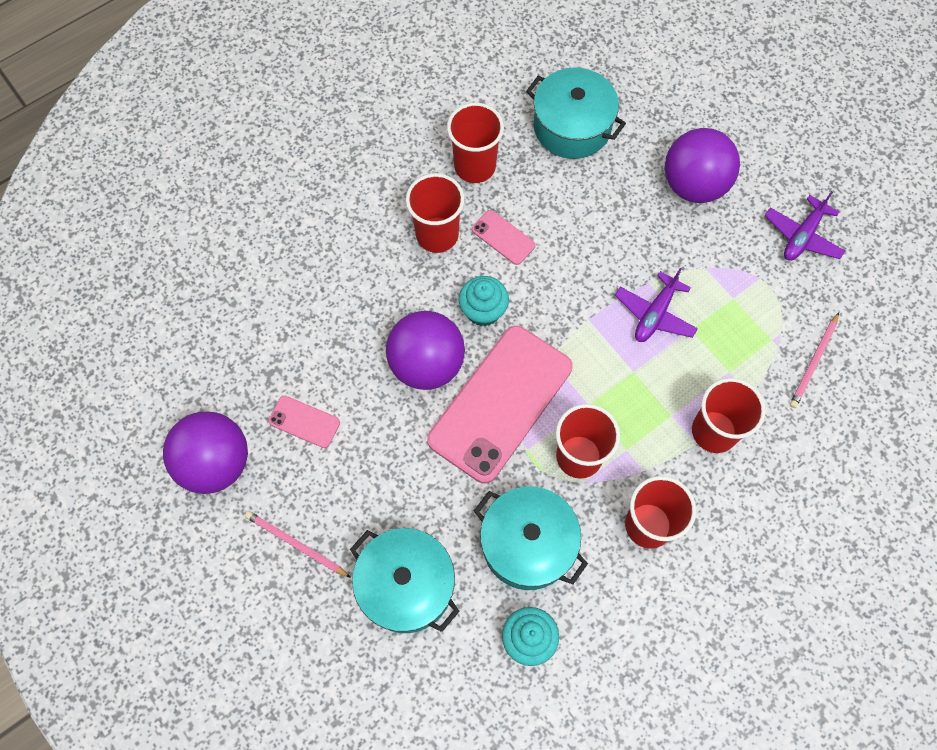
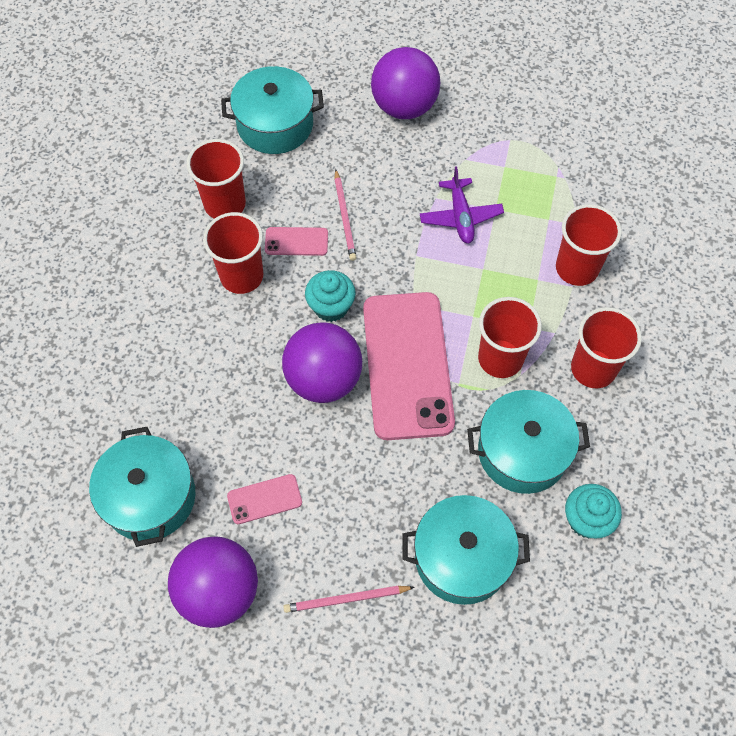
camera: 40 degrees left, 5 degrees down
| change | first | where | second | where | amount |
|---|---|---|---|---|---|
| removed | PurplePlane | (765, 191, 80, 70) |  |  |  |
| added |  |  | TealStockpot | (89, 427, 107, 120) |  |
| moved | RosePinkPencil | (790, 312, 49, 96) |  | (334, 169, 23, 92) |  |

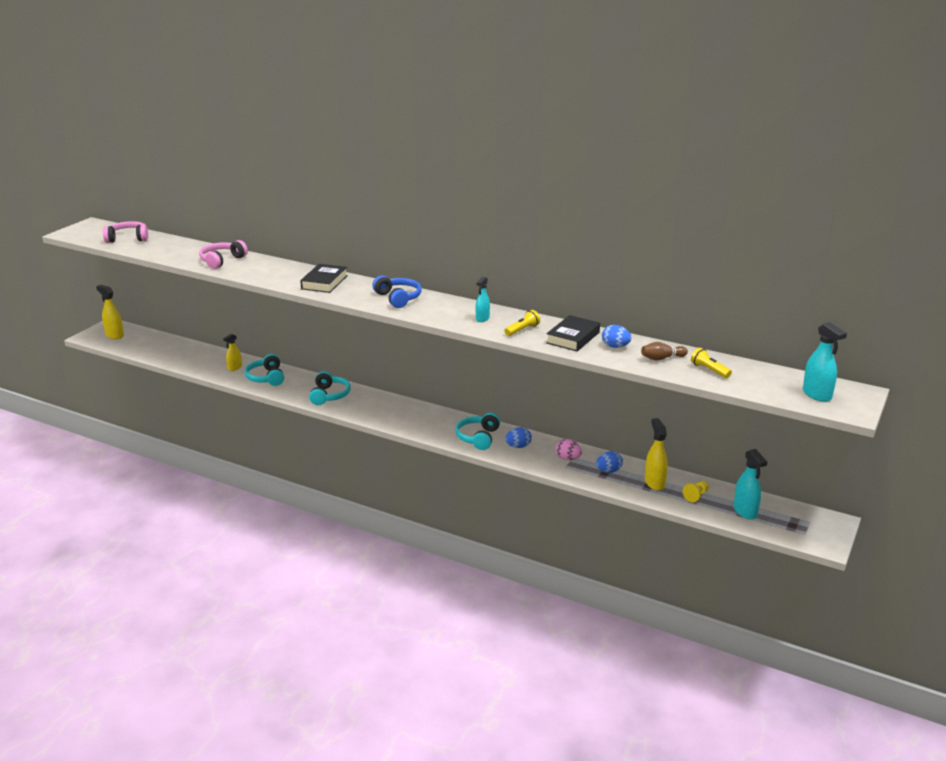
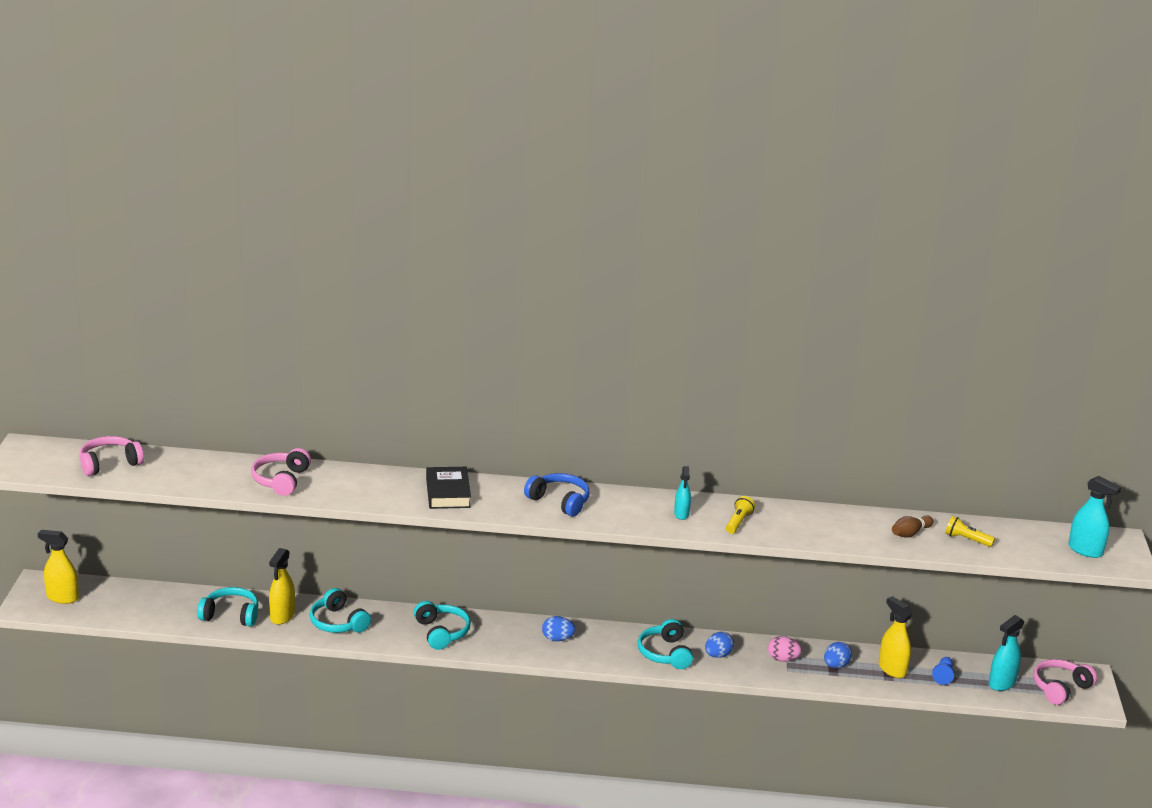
camera: 25 degrees left, 0 degrees up
| change | first | where | second | where | amount |
|---|---|---|---|---|---|
| removed | BlackHardcover | (546, 315, 54, 36) |  |  |  |
| added |  |  | TealHeadset | (197, 587, 62, 39) |  |
| added |  |  | RosePinkHeadset | (1033, 659, 64, 46) |  |
| moved | CobaltEggShape | (602, 325, 30, 23) |  | (542, 616, 33, 25) |  |
| recoloured | GoldenGamePawn | (683, 481, 26, 21) | CobaltGamePawn | (932, 657, 22, 28) |  |
| turned | TealSprayCleaner | (734, 449, 33, 71) |  | (989, 615, 35, 76) | 90 degrees clockwise |
| resized | GoldenSprayCleaner | (223, 334, 19, 37) |  | (269, 548, 26, 77) | x1.52 |

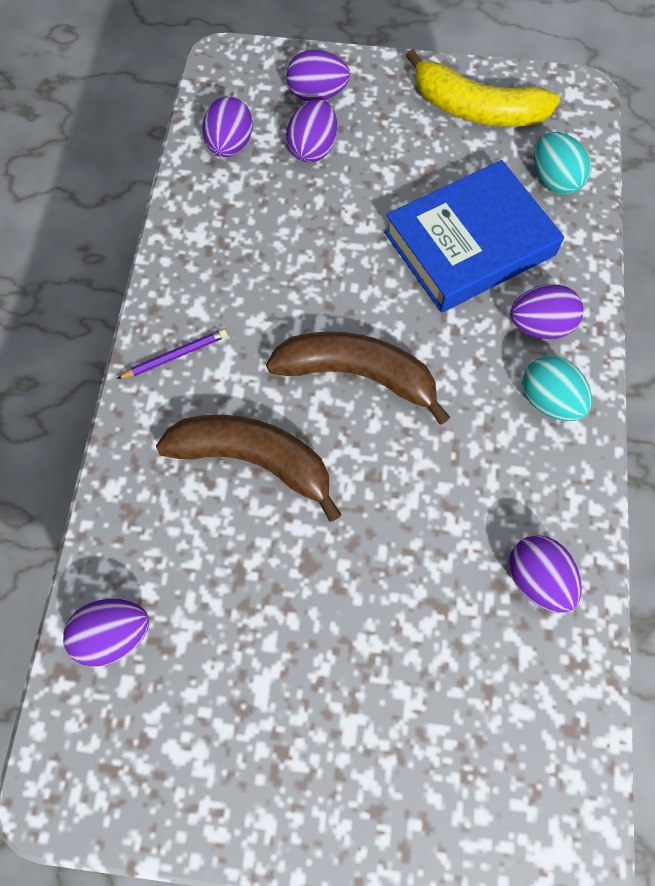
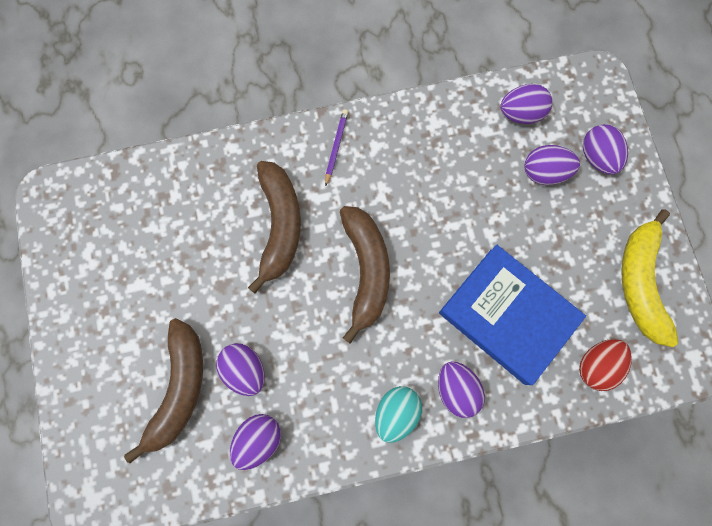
camera: 70 degrees right, 10 degrees up
| change | first | where | second | where | amount |
|---|---|---|---|---|---|
| added |  |  | BrownBanana | (124, 318, 79, 145) |  |
| moved | PurpleEggShape | (63, 599, 86, 68) |  | (216, 343, 49, 53) |  |
| recoloured | TealEggShape | (534, 132, 57, 63) | ScarletEggShape | (579, 339, 53, 52) |  |
| turned | PurplePencil | (117, 329, 110, 50) |  | (325, 109, 23, 78) | 120 degrees counterclockwise |

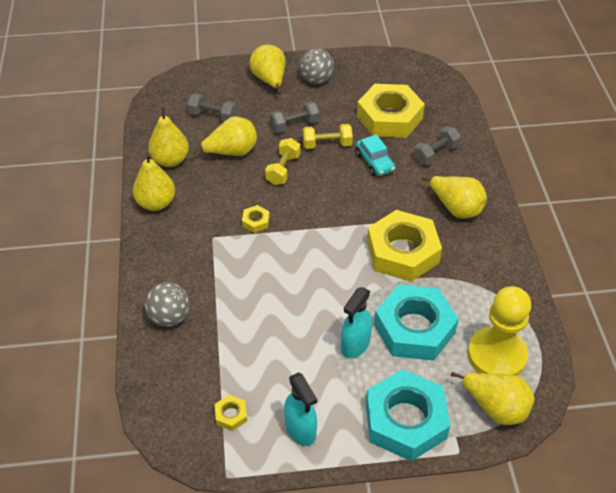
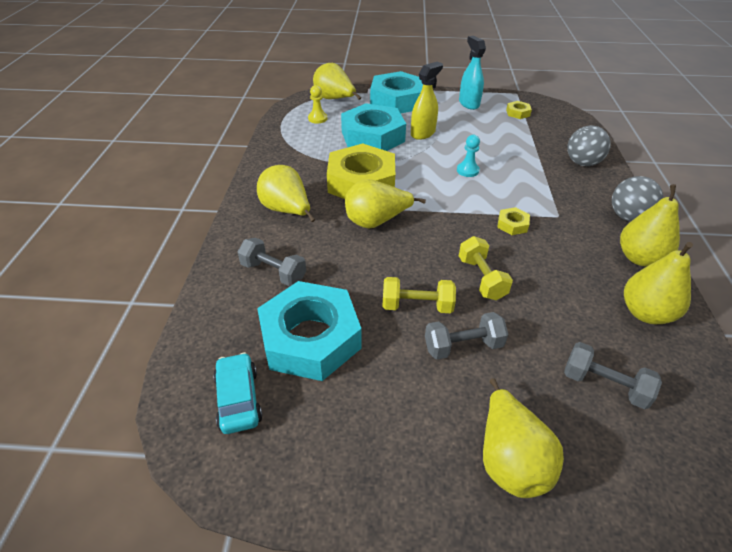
camera: 170 degrees left, 5 degrees down
| change | first | where | second | where | amount |
|---|---|---|---|---|---|
| added |  |  | TealGamePawn | (457, 135, 23, 42) |  |
| moved | GoldenToyPear | (191, 116, 66, 40) |  | (345, 179, 81, 50) |  |
| moved | GreySphere | (299, 49, 35, 35) |  | (612, 176, 51, 46) |  |
| moved | TealCar | (356, 134, 39, 42) |  | (213, 352, 49, 82) |  |
| recoloured | TealSprayCleaner | (341, 287, 31, 71) | GoldenSprayCleaner | (411, 62, 32, 78) |  |
| recoloured | GoldenNut | (357, 84, 68, 54) | TealNut | (257, 281, 104, 100) |  |
| turned | GoldenFreeWeight | (265, 138, 35, 47) |  | (459, 236, 54, 64) | 45 degrees counterclockwise |
| turned | GreyFreeWeight | (413, 127, 48, 38) |  | (238, 238, 68, 48) | 60 degrees clockwise |
| resized | GoldenGamePawn | (467, 286, 64, 90) |  | (308, 85, 19, 39) | x0.44 |

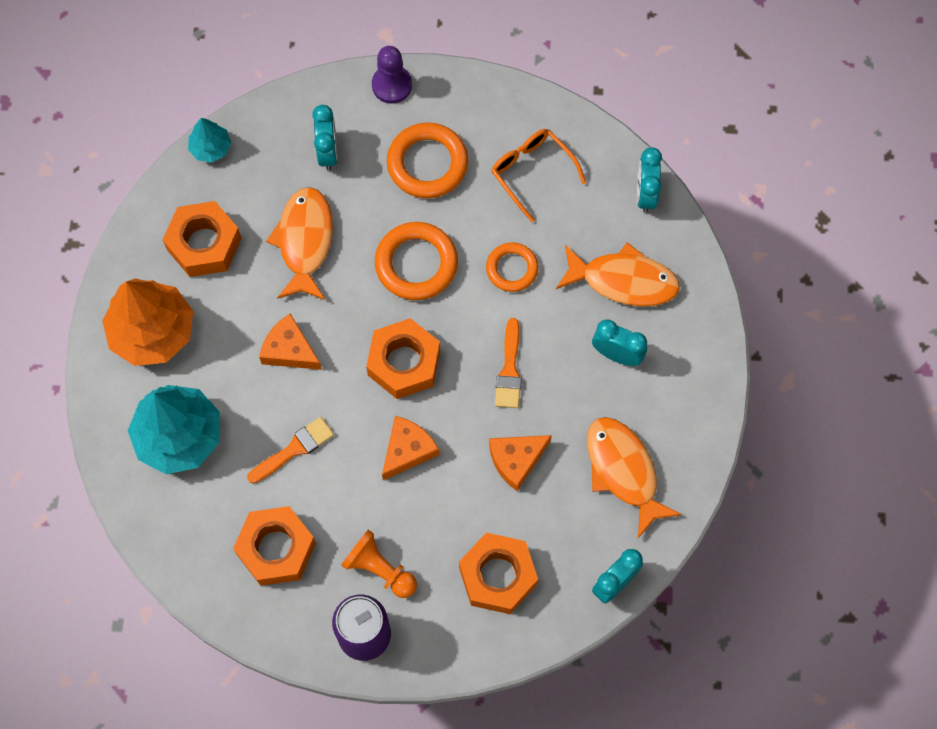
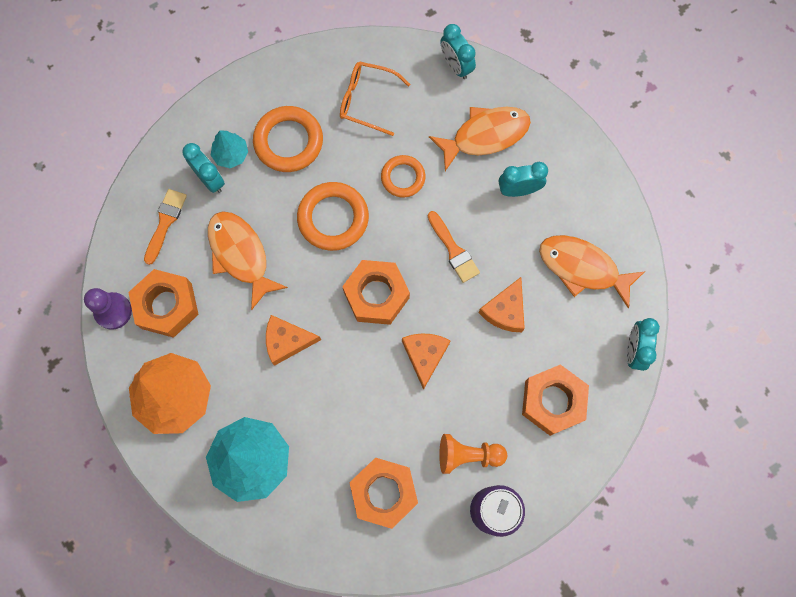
camera: 35 degrees left, 5 degrees up
| change | first | where | second | where | amount |
|---|---|---|---|---|---|
| moved | TealToyTree | (188, 118, 43, 44) |  | (211, 130, 37, 38) |  |
| moved | BrightOrangePaintBrush | (247, 417, 87, 67) |  | (144, 189, 43, 76) |  |
| moved | PurpleGamePawn | (372, 46, 40, 57) |  | (84, 288, 48, 42) |  |

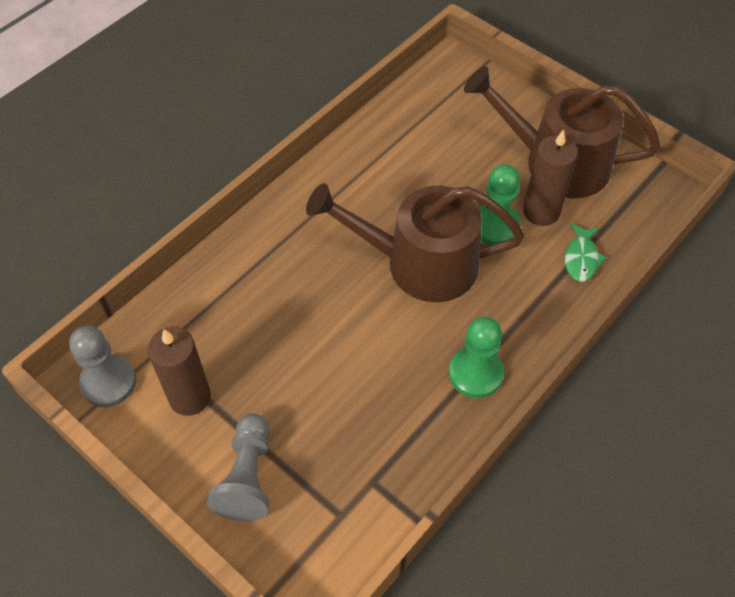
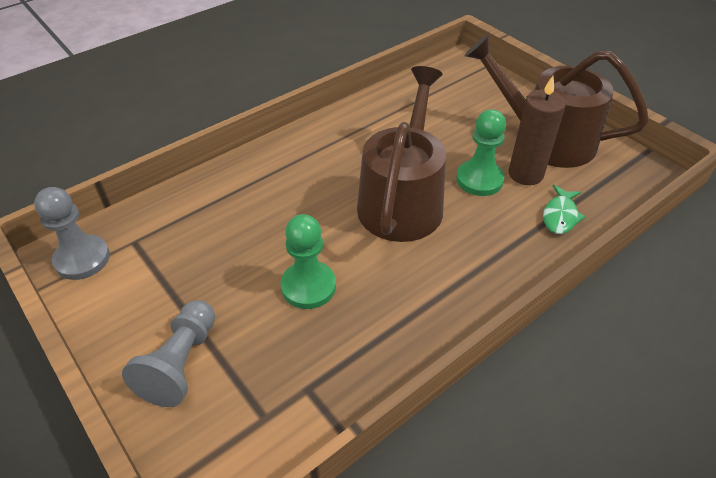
camera: 10 degrees right, 10 degrees down
| change | first | where | second | where | amount |
|---|---|---|---|---|---|
| removed | BrownPillarCandle | (147, 327, 64, 89) |  |  |  |
| moved | EmeraldGamePawn | (449, 317, 55, 81) |  | (280, 214, 56, 95) |  |
| turned | BrownWateringCan | (306, 183, 219, 119) |  | (357, 66, 89, 176) | 90 degrees clockwise |

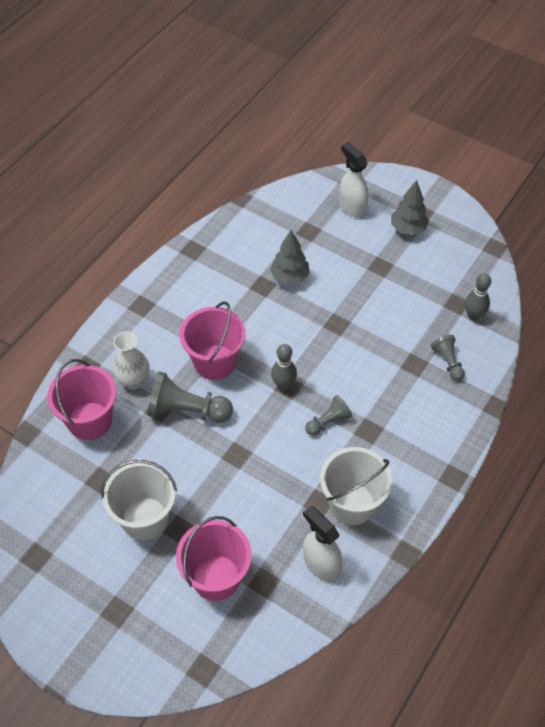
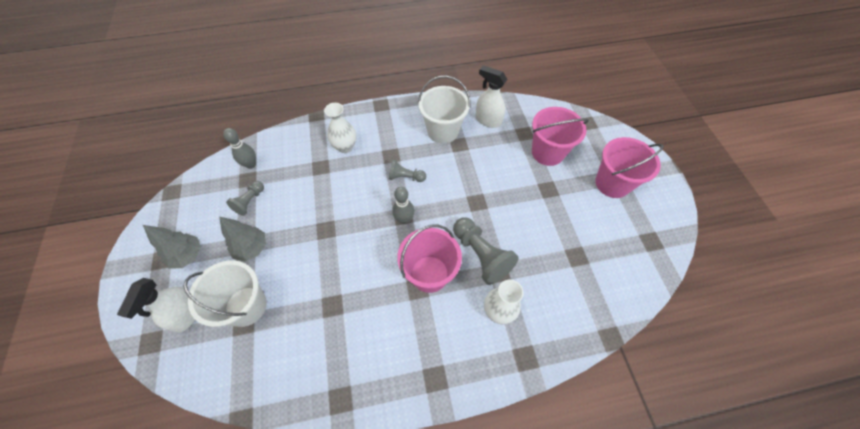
camera: 135 degrees left, 5 degrees up
| change | first | where | second | where | amount |
|---|---|---|---|---|---|
| added |  |  | WhiteTallVase | (324, 103, 32, 50) |  |
| moved | RosePinkBucket | (47, 359, 69, 81) |  | (595, 137, 69, 61) |  |
| moved | WhiteBucket | (101, 460, 76, 80) |  | (183, 260, 84, 67) |  |
| moved | GreyToyTree | (270, 230, 40, 55) |  | (219, 217, 47, 44) |  |
| moved | GreyGamePawn | (431, 335, 34, 46) |  | (226, 181, 38, 35) |  |
| turned | WhiteSprayCleaner | (303, 506, 39, 75) |  | (475, 65, 33, 63) | 120 degrees clockwise |

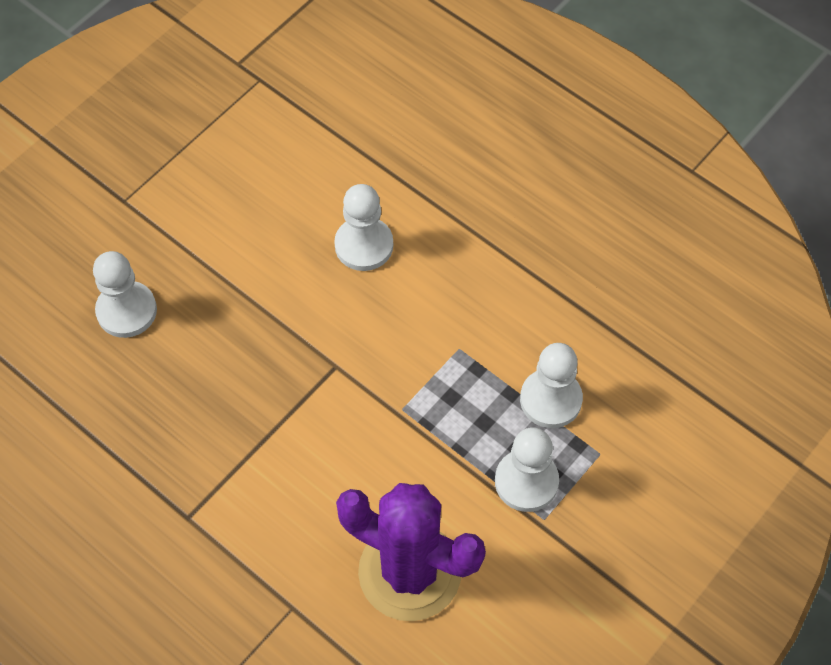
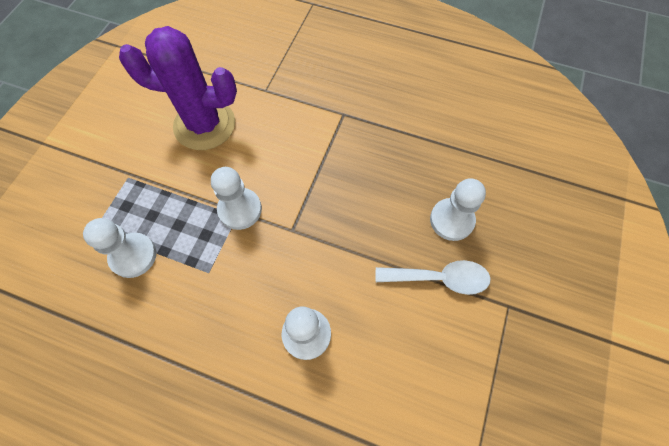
camera: 160 degrees right, 5 degrees up
| change | first | where | second | where | amount |
|---|---|---|---|---|---|
| added |  |  | WhiteTablespoon | (376, 260, 115, 35) |  |
| moved | WhiteGamePawn | (495, 427, 64, 85) |  | (211, 167, 51, 63) |  |

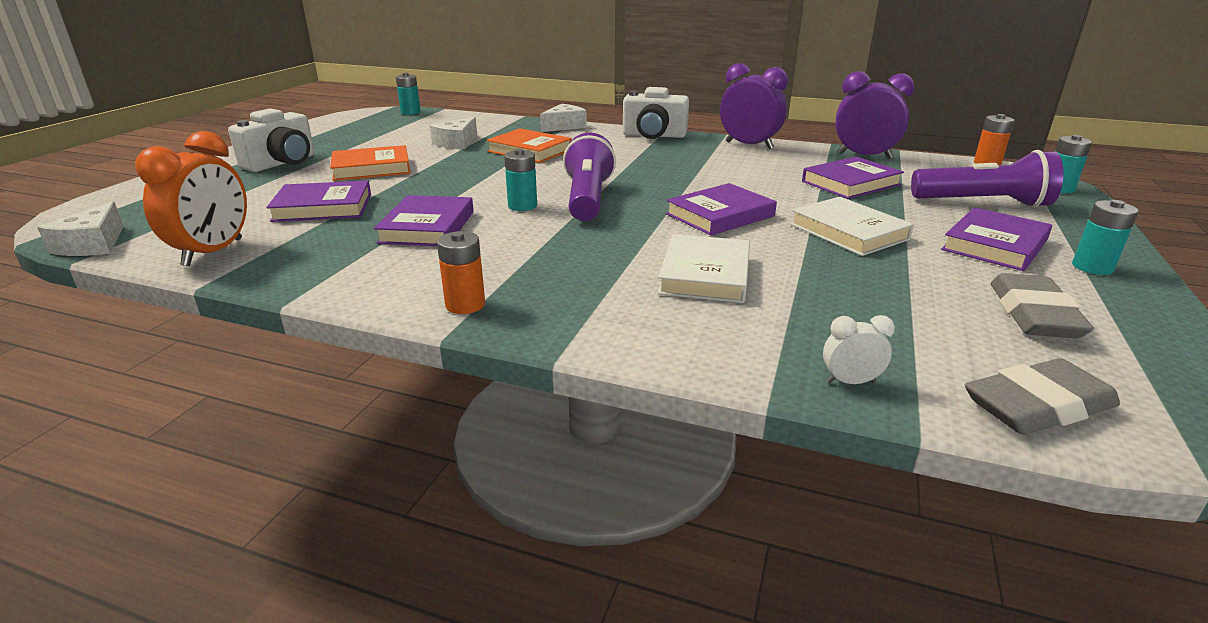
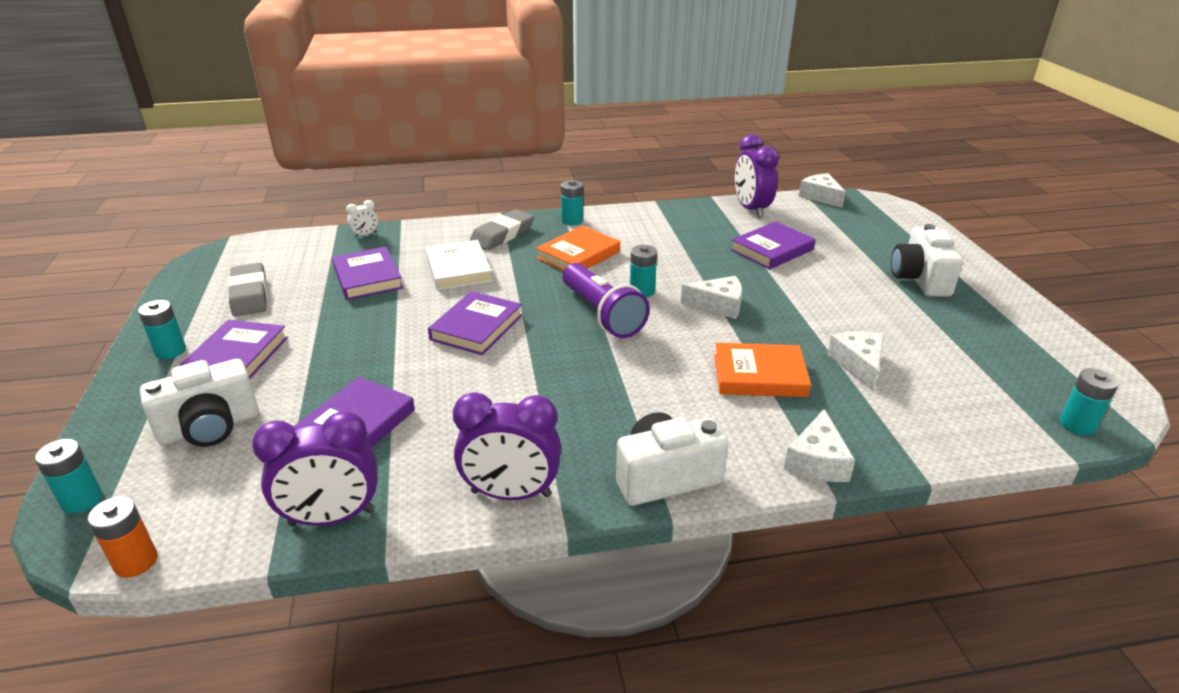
camera: 150 degrees right, 5 degrees up
| change | first | where | second | where | amount |
|---|---|---|---|---|---|
| removed | WhiteHardcover | (790, 197, 124, 59) |  |  |  |
| added |  |  | WhitePieceOfCheese | (680, 276, 62, 43) |  |
| moved | BrightOrangeHardcover | (330, 145, 80, 36) |  | (536, 226, 84, 45) |  |
| moved | PurpleHardcover | (374, 195, 100, 51) |  | (332, 247, 71, 53) |  |
| moved | GreyPencilEraser | (965, 358, 155, 77) |  | (469, 209, 65, 41) |  |
| replaced | PurpleTorch | (911, 150, 153, 58) | WhitePhotoCamera | (140, 359, 119, 88) |  |
| recoloured | BrightOrangeBedsideClock | (135, 131, 112, 135) | PurpleBedsideClock | (735, 134, 44, 84) |  |
| recoloured | BrightOrangePowerCell | (437, 231, 48, 83) | TealPowerCell | (561, 180, 22, 45) |  |

